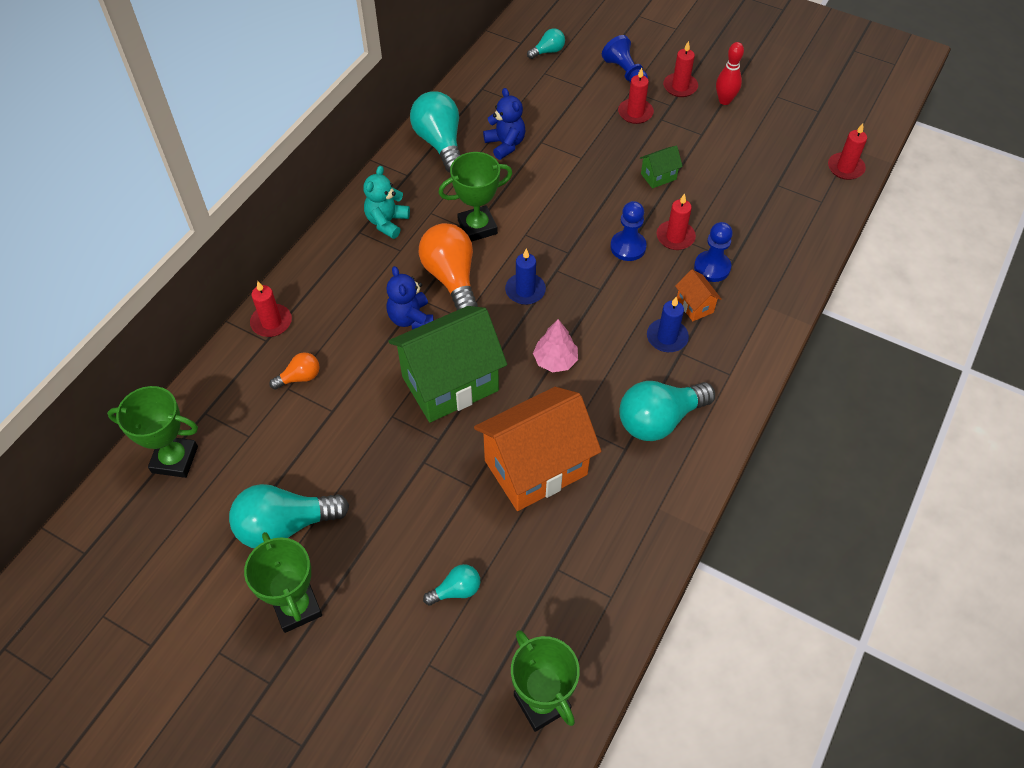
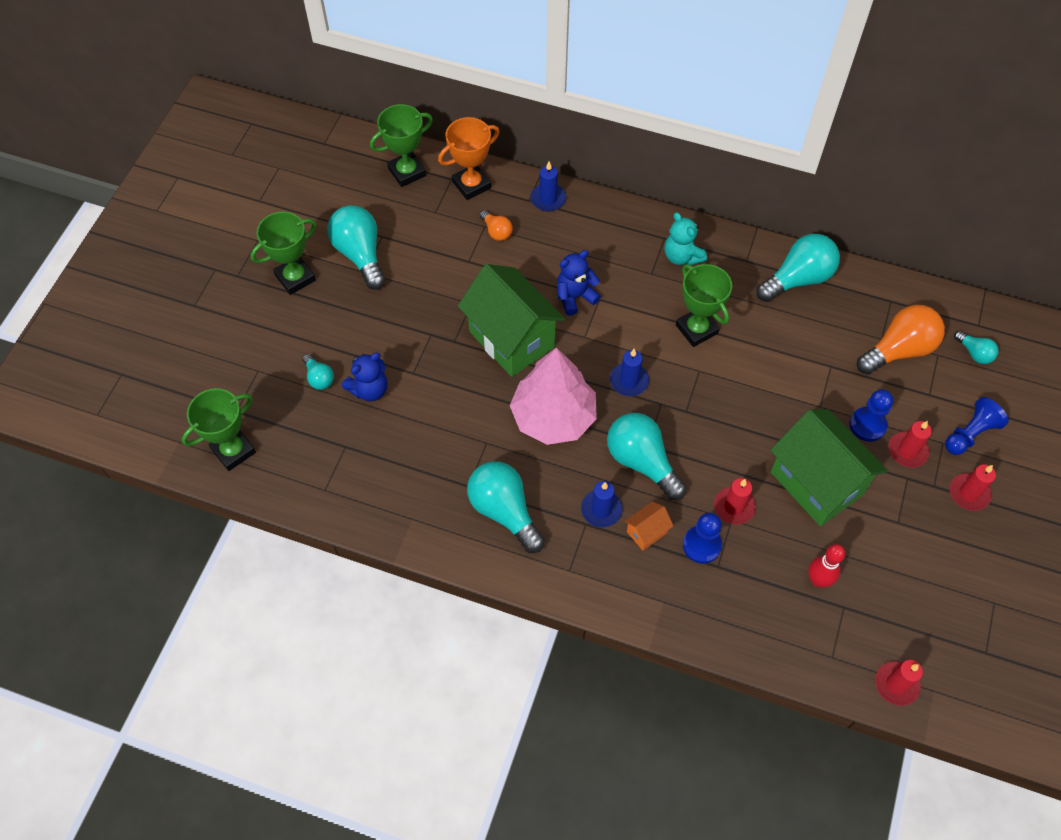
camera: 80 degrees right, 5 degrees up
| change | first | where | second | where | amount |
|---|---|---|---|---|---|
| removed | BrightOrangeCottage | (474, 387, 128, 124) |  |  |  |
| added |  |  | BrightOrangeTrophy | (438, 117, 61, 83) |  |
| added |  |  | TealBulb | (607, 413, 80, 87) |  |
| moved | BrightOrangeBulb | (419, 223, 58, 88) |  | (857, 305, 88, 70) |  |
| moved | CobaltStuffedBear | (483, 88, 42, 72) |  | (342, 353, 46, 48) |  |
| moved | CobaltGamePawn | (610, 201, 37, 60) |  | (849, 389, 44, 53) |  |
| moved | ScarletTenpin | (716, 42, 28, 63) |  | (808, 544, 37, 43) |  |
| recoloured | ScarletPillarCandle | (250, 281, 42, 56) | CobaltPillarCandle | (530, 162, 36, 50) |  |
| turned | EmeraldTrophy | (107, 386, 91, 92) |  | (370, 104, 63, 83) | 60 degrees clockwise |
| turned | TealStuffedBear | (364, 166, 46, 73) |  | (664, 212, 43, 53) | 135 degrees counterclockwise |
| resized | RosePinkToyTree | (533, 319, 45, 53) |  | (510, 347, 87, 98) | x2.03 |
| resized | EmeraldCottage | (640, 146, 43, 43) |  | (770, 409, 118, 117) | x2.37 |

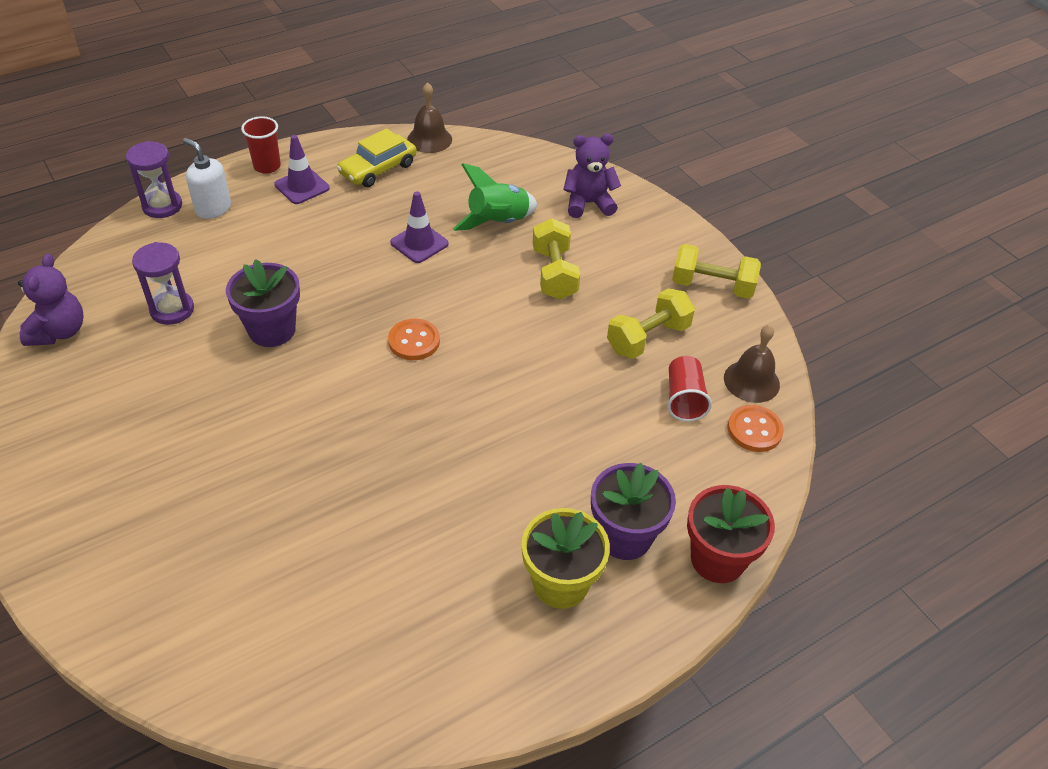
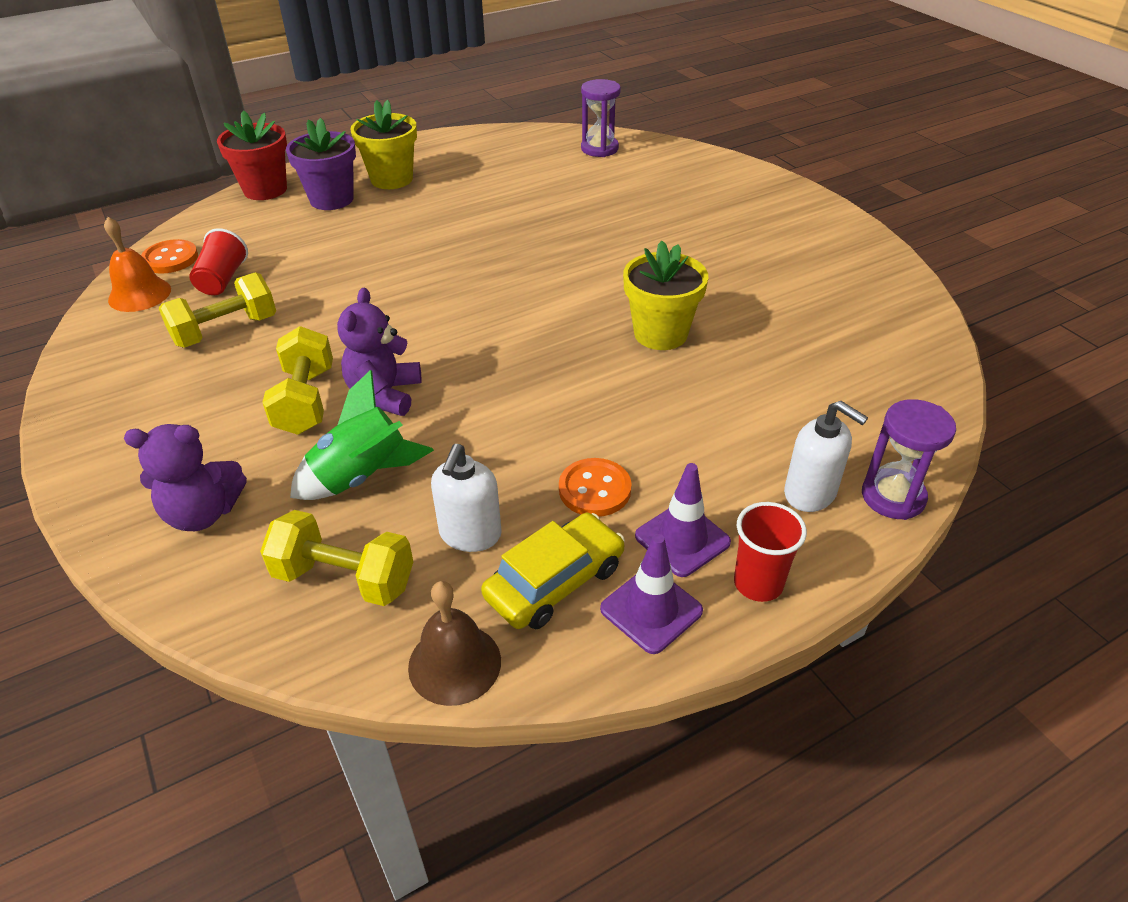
camera: 175 degrees left, 5 degrees down
| change | first | where | second | where | amount |
|---|---|---|---|---|---|
| added |  |  | WhiteSoapDispenser | (431, 444, 71, 108) |  |
| moved | PurpleStuffedBear | (18, 254, 65, 92) |  | (337, 288, 85, 128) |  |
| moved | PurpleHourglass | (132, 242, 62, 83) |  | (581, 79, 40, 78) |  |
| moved | BrightOrangeSewingButton | (388, 319, 52, 41) |  | (559, 458, 73, 59) |  |
| moved | PurpleSafetyCone | (390, 191, 59, 72) |  | (600, 534, 103, 120) |  |
| moved | GoldenFreeWeight | (672, 244, 89, 55) |  | (260, 510, 153, 96) |  |
| recoloured | PurplePlantPot | (226, 259, 74, 88) | GoldenPlantPot | (623, 241, 85, 109) |  |
| recoloured | BrownHandBell | (724, 325, 56, 78) | BrightOrangeHandBell | (104, 217, 67, 95) |  |

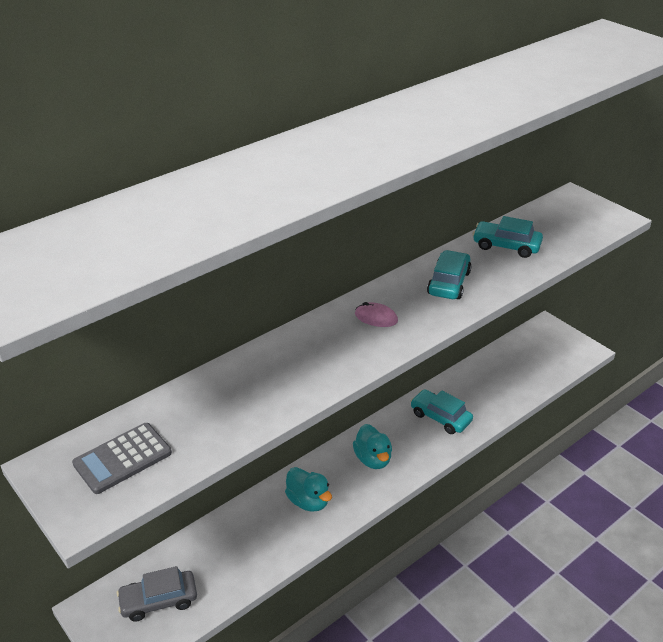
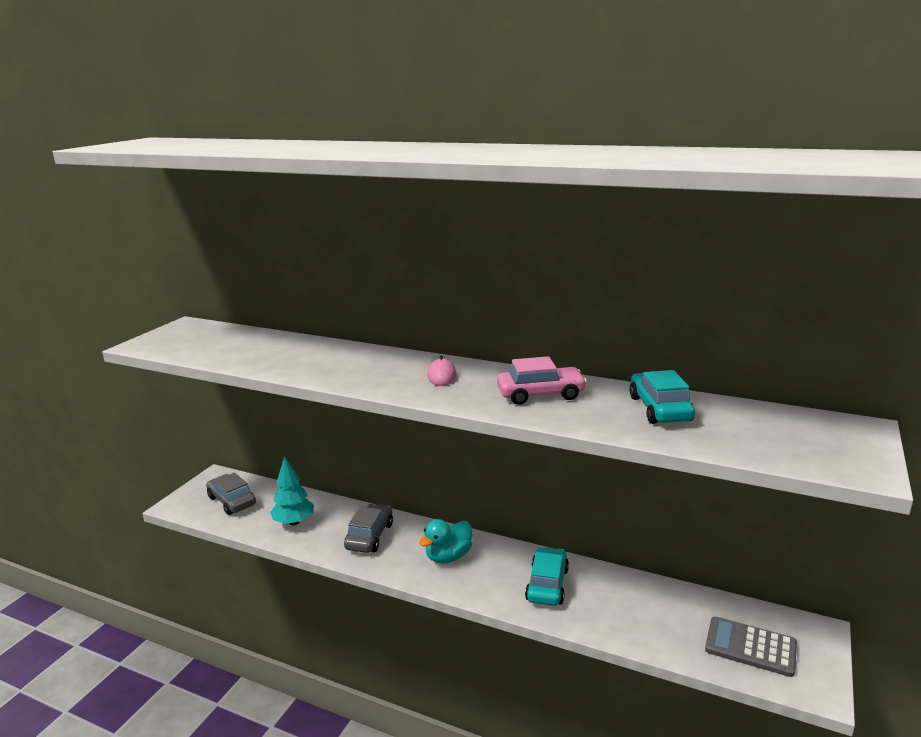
camera: 65 degrees right, 15 degrees down
| change | first | where | second | where | amount |
|---|---|---|---|---|---|
| added |  |  | TealToyTree | (270, 456, 44, 69) |  |
| moved | GreyPocketCalculator | (72, 423, 100, 71) |  | (705, 616, 92, 61) |  |
| replaced | TealDuck | (285, 467, 47, 45) | GreyCar | (344, 504, 49, 49) |  |
| recoloured | TealCar | (427, 250, 45, 49) | RosePinkCar | (497, 356, 90, 49) |  |

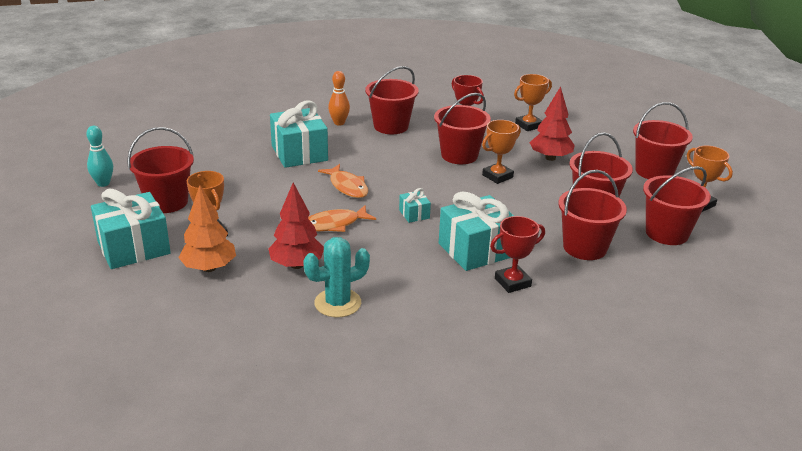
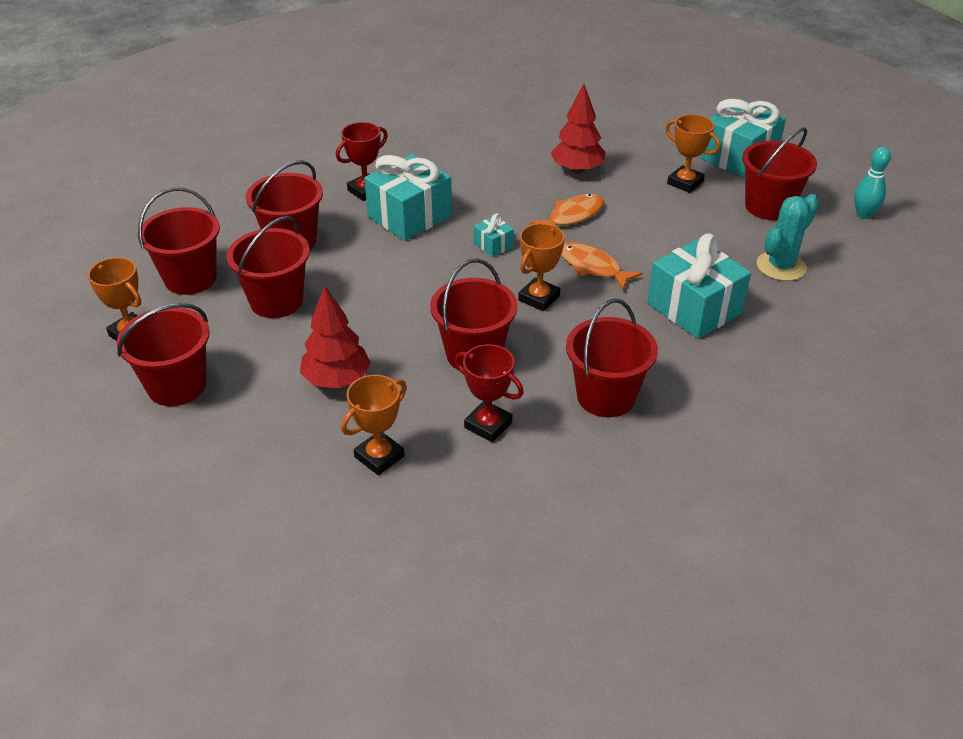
camera: 165 degrees right, 10 degrees up
| change | first | where | second | where | amount |
|---|---|---|---|---|---|
| removed | BrightOrangeToyTree | (178, 185, 58, 87) |  |  |  |
| removed | BrightOrangeTenpin | (328, 71, 22, 54) |  |  |  |
| moved | TealCactus | (303, 237, 67, 80) |  | (757, 194, 62, 87) |  |
| moved | BrightOrangeTrophy | (482, 120, 39, 64) |  | (518, 223, 47, 88) |  |

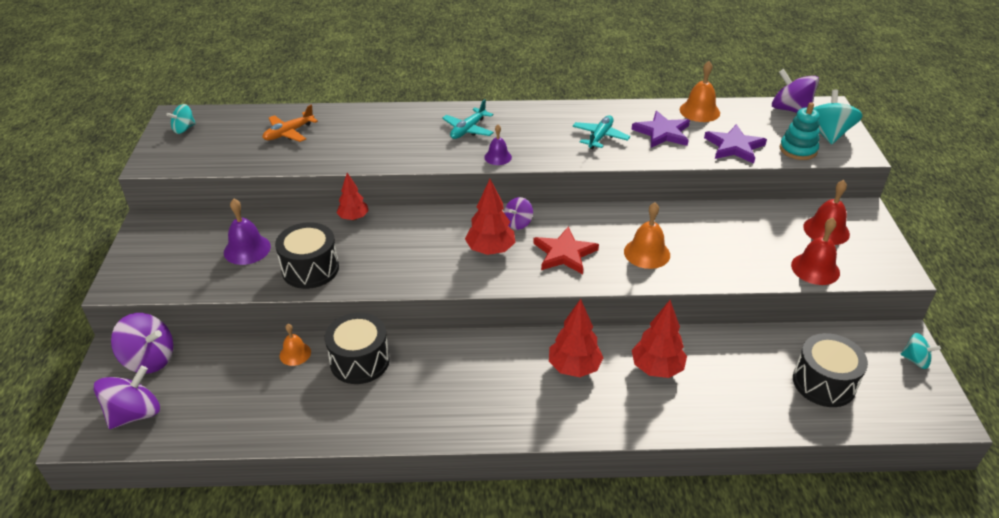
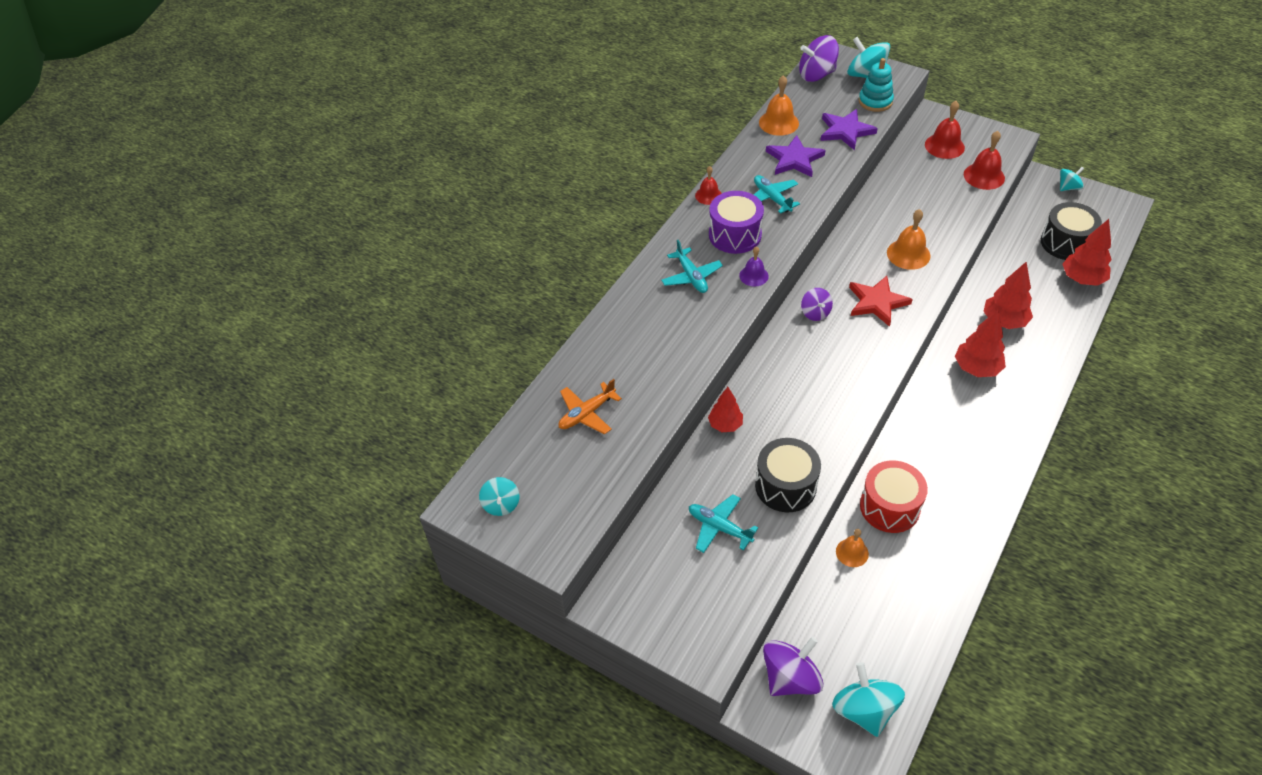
camera: 55 degrees left, 10 degrees up
| change | first | where | second | where | amount |
|---|---|---|---|---|---|
| added |  |  | ScarletHandBell | (695, 166, 27, 39) |  |
| added |  |  | PurpleSnareDrum | (709, 191, 55, 63) |  |
| moved | ScarletToyTree | (465, 179, 50, 76) |  | (1062, 219, 50, 67) |  |
| replaced | PurpleHandBell | (224, 199, 47, 66) | TealPlane | (689, 494, 69, 59) |  |
| recoloured | PurpleSpinningTop | (94, 366, 66, 63) | TealSpinningTop | (832, 662, 73, 75) |  |
| recoloured | BlackSnareDrum | (325, 313, 65, 71) | ScarletSnareDrum | (860, 460, 68, 73) |  |
| turned | BrightOrangePlane | (262, 105, 56, 37) |  | (559, 379, 63, 55) | 60 degrees clockwise |

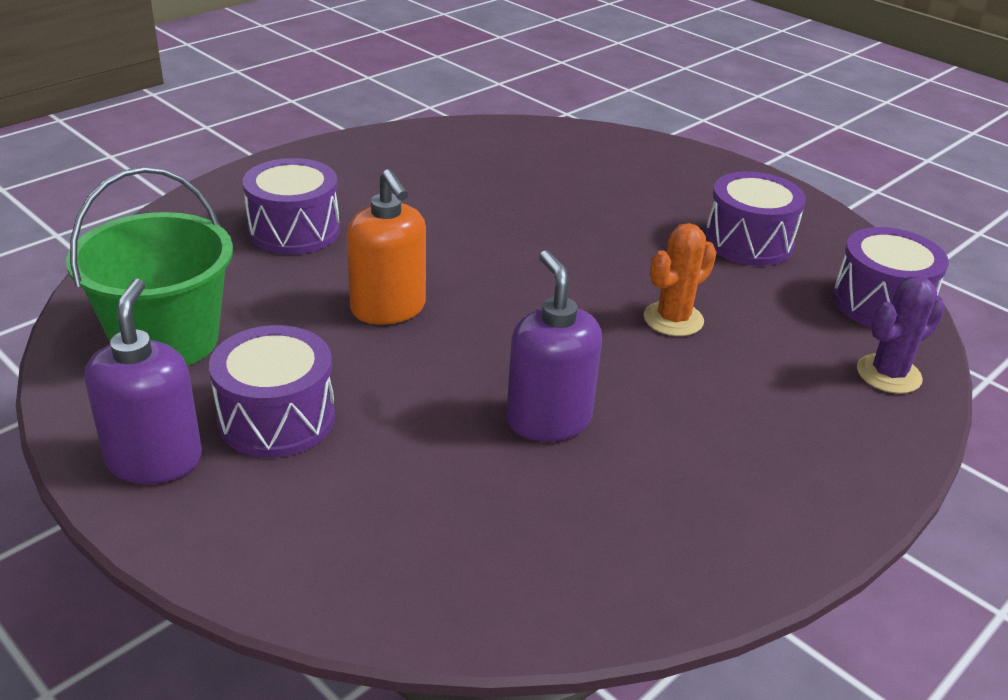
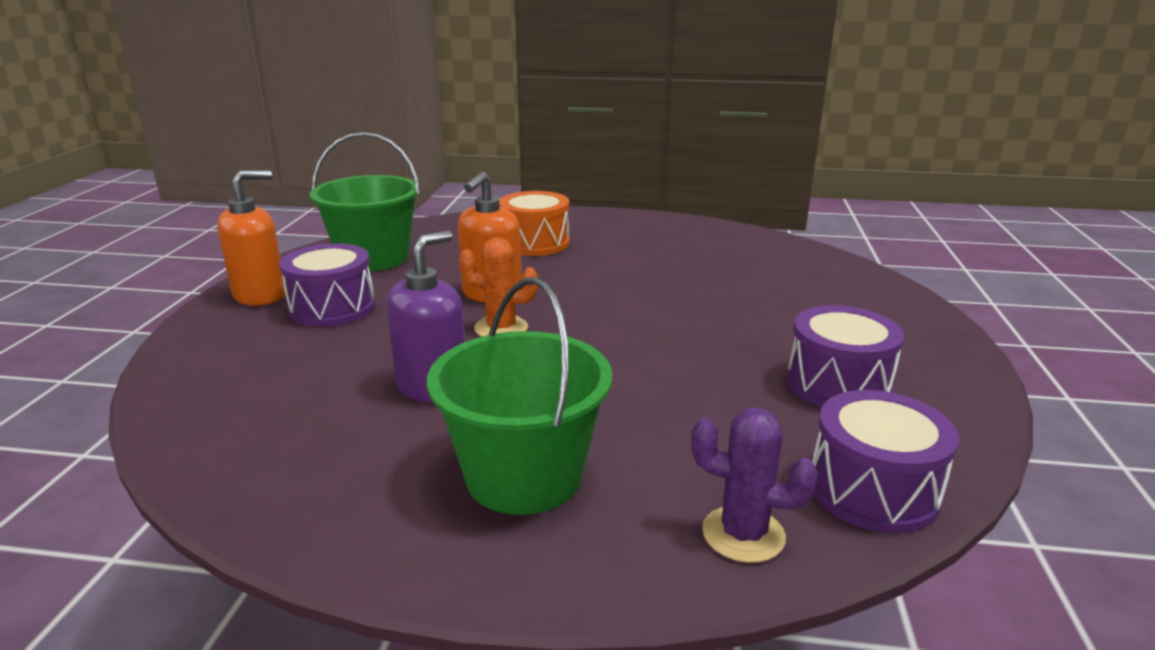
camera: 55 degrees right, 10 degrees down
| change | first | where | second | where | amount |
|---|---|---|---|---|---|
| added |  |  | EmeraldBucket | (427, 277, 185, 238) |  |
| moved | BrightOrangeCactus | (644, 223, 73, 113) |  | (459, 237, 79, 100) |  |
| recoloured | PurpleSoapDispenser | (84, 279, 118, 205) | BrightOrangeSoapDispenser | (217, 170, 68, 136) |  |
| recoloured | PurpleSnareDrum | (243, 158, 97, 97) | BrightOrangeSnareDrum | (499, 191, 71, 65) |  |

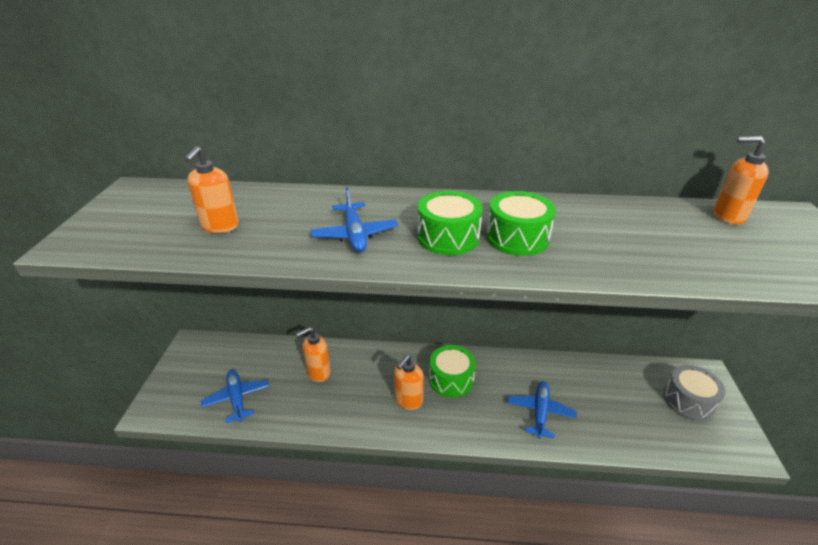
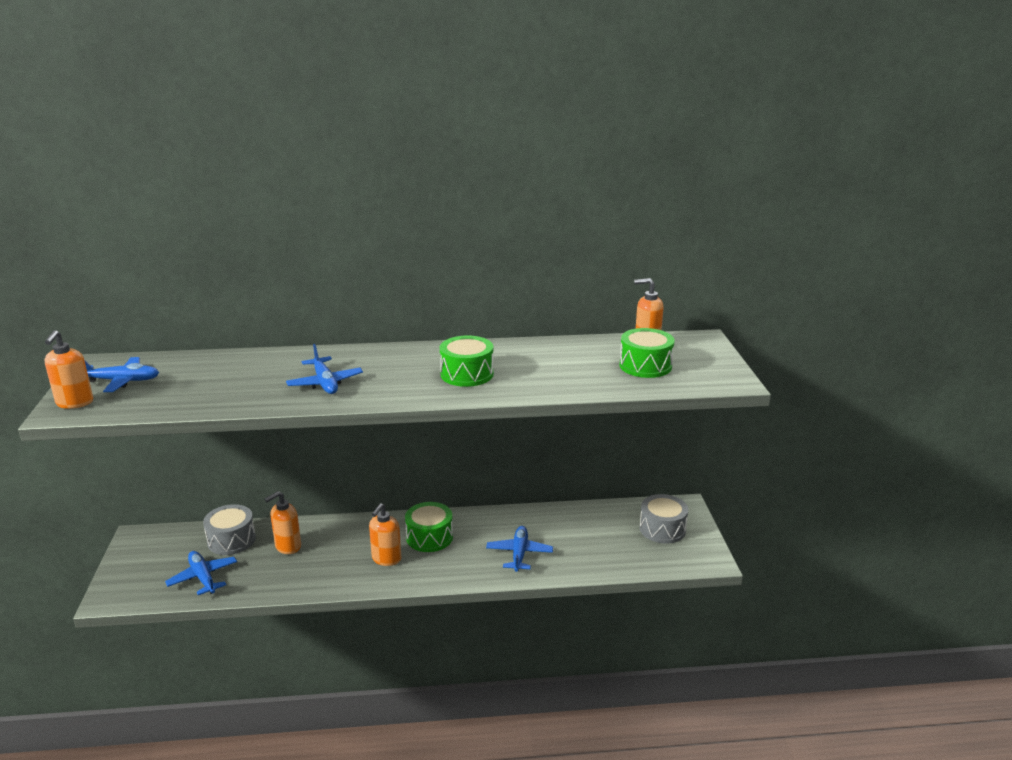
camera: 10 degrees left, 10 degrees down
| change | first | where | second | where | amount |
|---|---|---|---|---|---|
| added |  |  | CobaltPlane | (85, 357, 74, 35) |  |
| added |  |  | GreySnareDrum | (203, 504, 53, 51) |  |
| moved | BrightOrangeSoapDispenser | (184, 146, 55, 87) |  | (45, 330, 48, 79) |  |
| moved | EmeraldSnareDrum | (417, 191, 66, 64) |  | (619, 328, 56, 50) |  |

